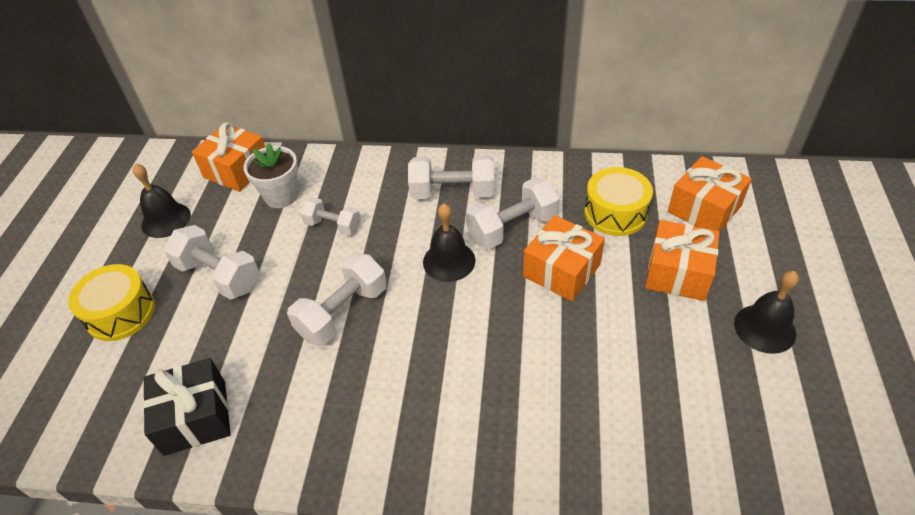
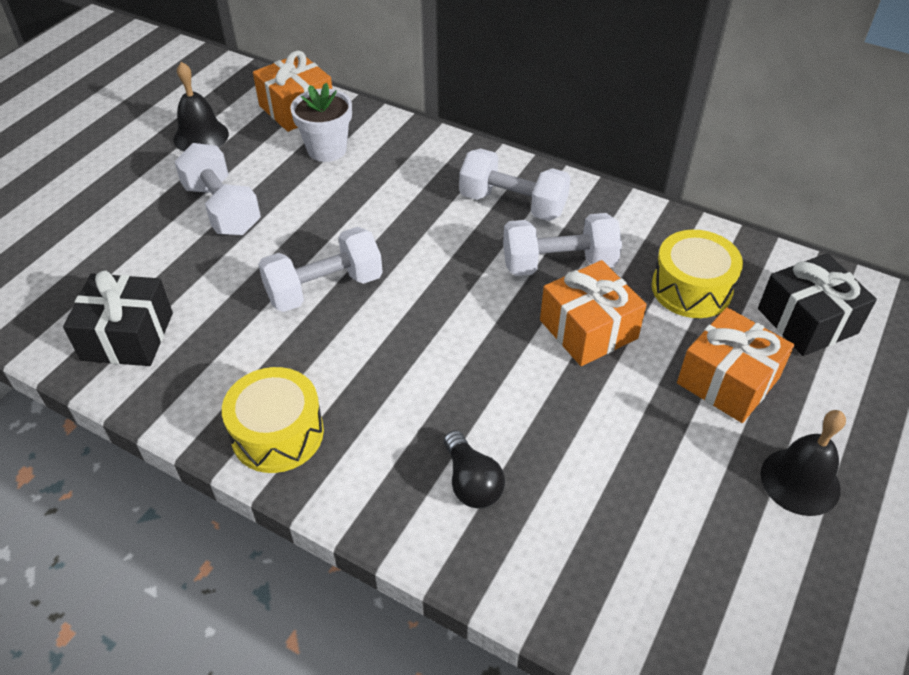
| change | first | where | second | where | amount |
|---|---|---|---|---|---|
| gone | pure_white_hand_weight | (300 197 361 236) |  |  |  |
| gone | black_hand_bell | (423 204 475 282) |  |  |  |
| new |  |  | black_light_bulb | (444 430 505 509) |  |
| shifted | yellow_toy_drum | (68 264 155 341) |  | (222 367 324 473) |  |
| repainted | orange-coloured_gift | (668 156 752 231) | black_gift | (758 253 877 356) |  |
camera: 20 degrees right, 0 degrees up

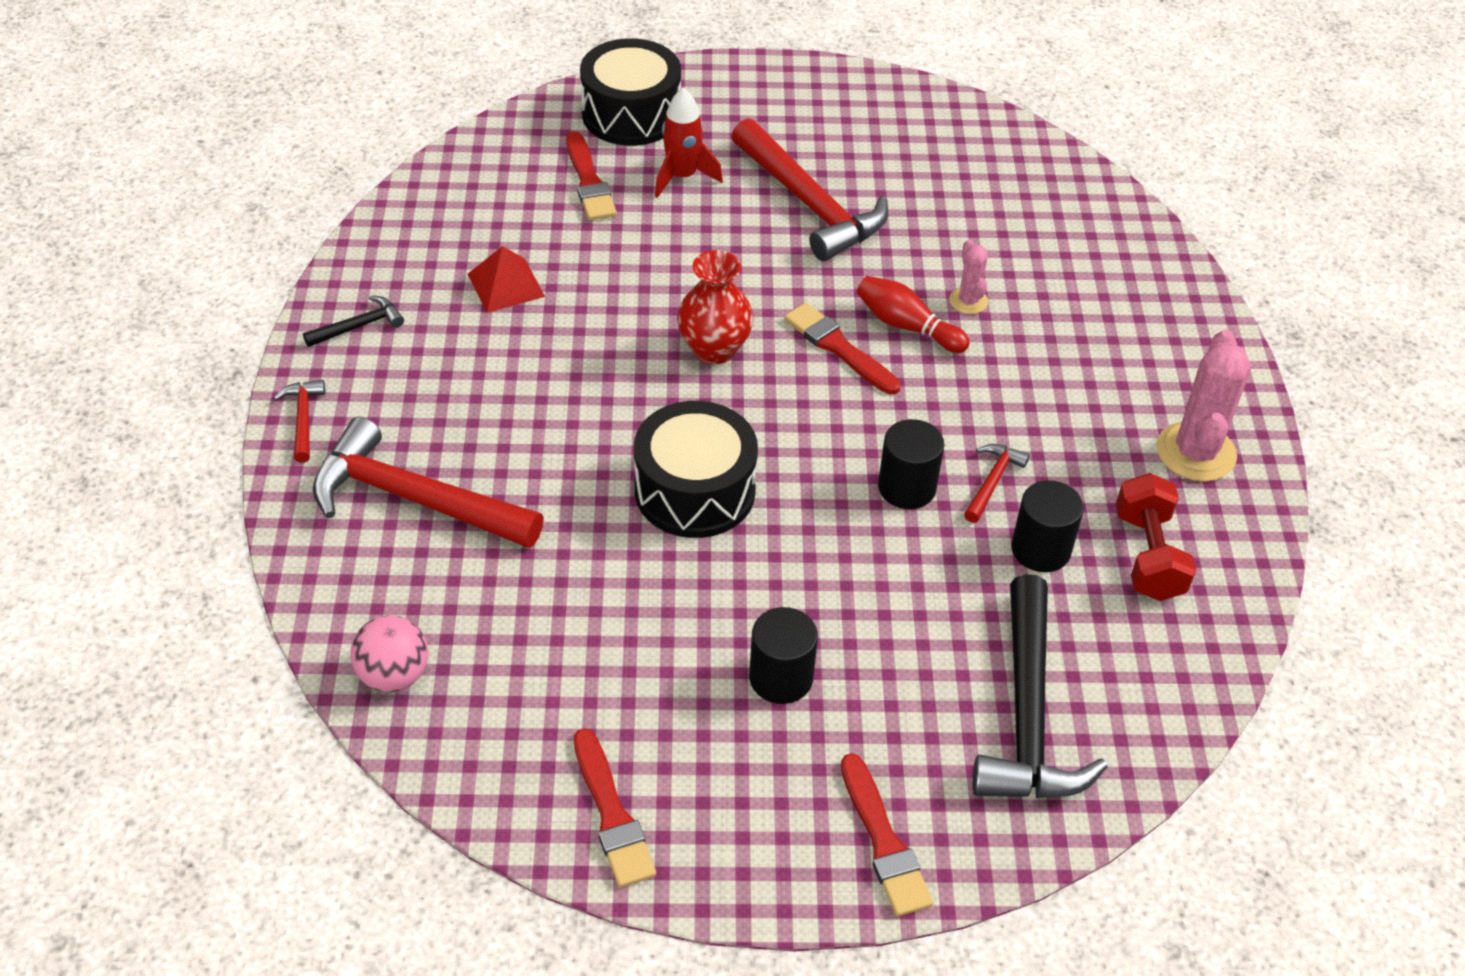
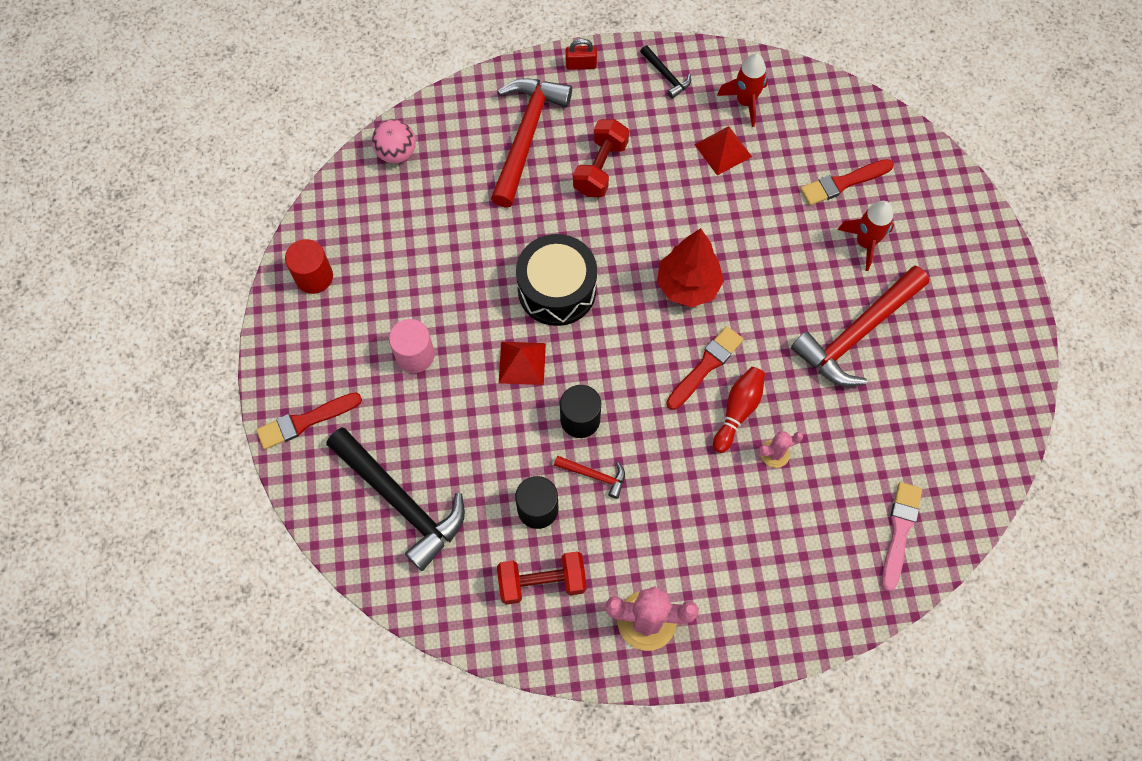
| change | first | where | second | where | amount |
|---|---|---|---|---|---|
| gone | black_toy_drum | (580 38 681 146) |  |  |  |
| new |  |  | scarlet_pyramid_shape | (499 342 546 385) |  |
| new |  |  | scarlet_hand_weight | (573 119 629 197) |  |
| new |  |  | scarlet_rocket | (717 53 768 127) |  |
| new |  |  | rose-pink_brush | (882 482 922 591) |  |
| swapped | scarlet_hammer | (274 380 325 463) | scarlet_padlock | (566 39 597 70) |  |
| swapped | scarlet_brush | (574 728 656 887) | scarlet_cylinder_shape | (285 239 333 294) |  |
| swapped | scarlet_tall_vase | (677 250 754 364) | scarlet_tree | (657 228 724 307) |  |
| repainted | black_cylinder_shape | (749 607 818 704) | rose-pink_cylinder_shape | (389 319 435 373) |  |
| rotated | black_hammer | (972 574 1108 798) |  | (326 427 465 571) | 135 degrees counterclockwise |
camera: 85 degrees right, 20 degrees up

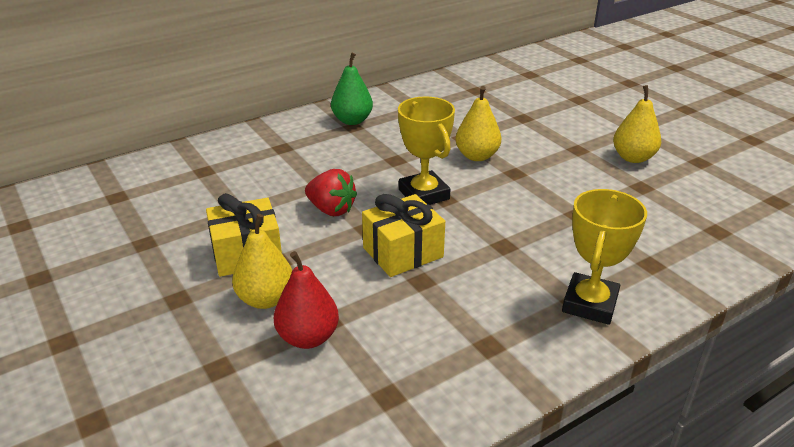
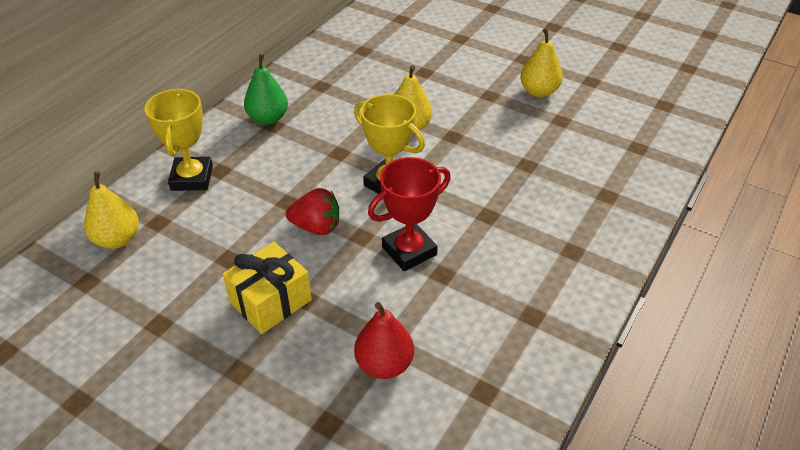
| change | first | where | second | where | amount |
|---|---|---|---|---|---|
| shifted | yellow_pear | (232 214 293 309) |  | (84 172 139 249) |  |
| shifted | yellow_prize_cup | (562 189 647 325) |  | (144 88 213 191) |  |
| swapped | yellow_gift | (362 194 445 277) | scarlet_prize_cup | (368 157 451 271) |  |
camera: 25 degrees left, 10 degrees up

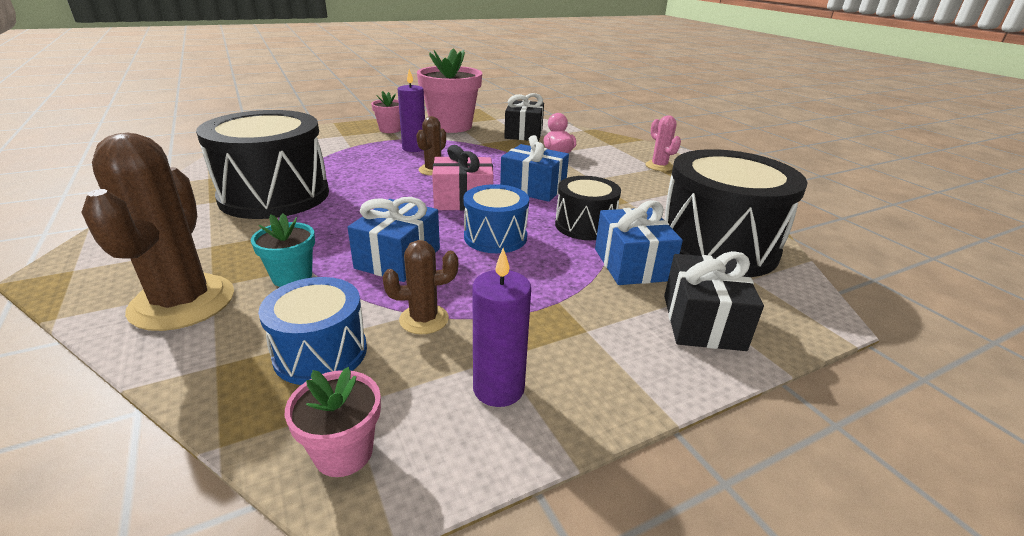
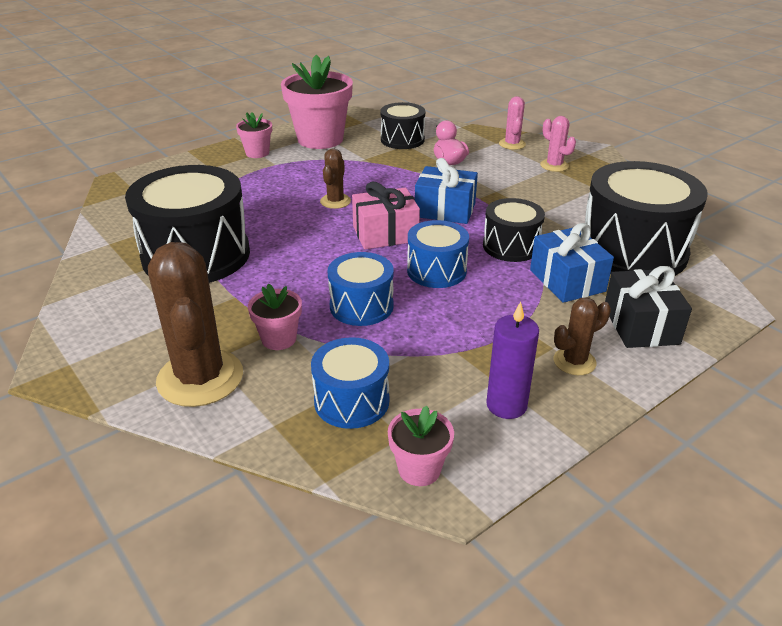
| change | first | where | second | where | amount |
|---|---|---|---|---|---|
| gone | violet_wax_candle | (398 69 425 152) |  |  |  |
| new |  |  | rose-pink_prickly_plant | (499 96 526 150) |  |
| shifted | dark_brown_prickly_plant | (382 240 458 334) |  | (554 297 611 375) |  |
| swapped | cobalt_gift | (348 197 440 282) | cobalt_toy_drum | (328 252 394 326) |  |
| swapped | black_gift | (504 93 544 141) | black_toy_drum | (380 102 425 149) |  |
| repainted | turquoise_potted_plant | (251 214 315 287) | rose-pink_potted_plant | (248 283 302 350) |  |
camera: 10 degrees left, 5 degrees up

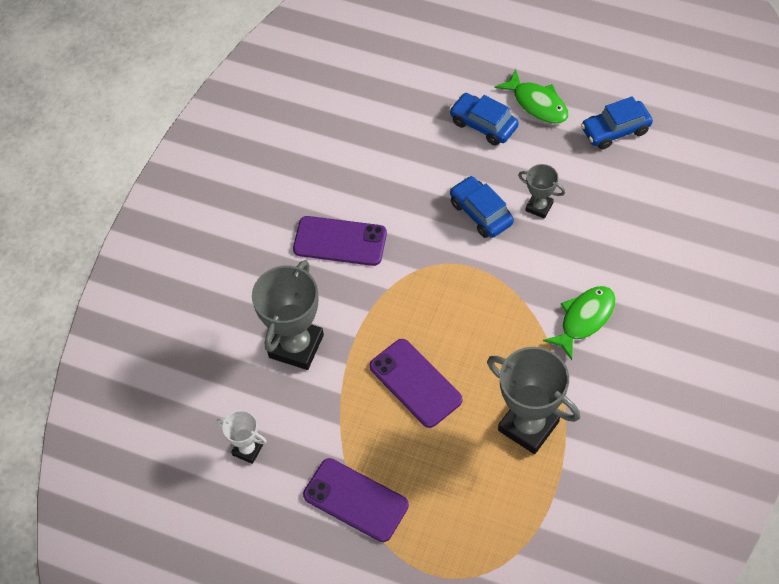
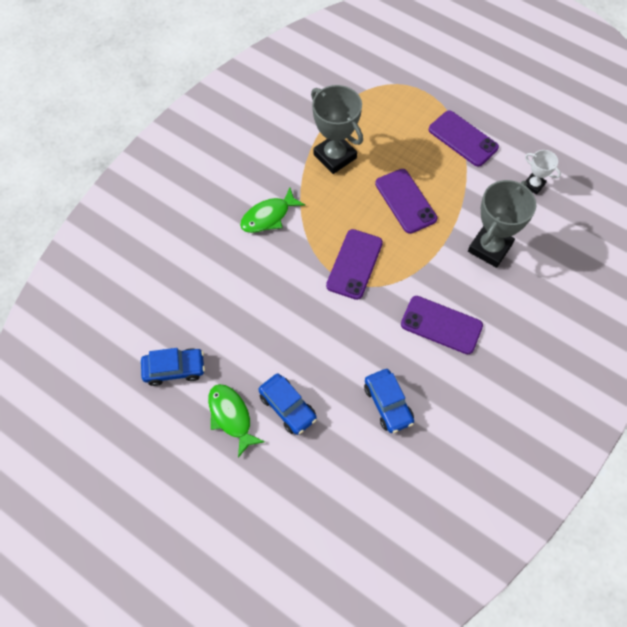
| change | first | where | second | where | amount |
|---|---|---|---|---|---|
| gone | gray_prize_cup | (518 164 565 219) |  |  |  |
| new |  |  | violet_phone | (326 229 383 300) |  |
| shifted | cobalt_car | (450 176 514 238) |  | (364 369 414 433) |  |
camera: 170 degrees left, 5 degrees up

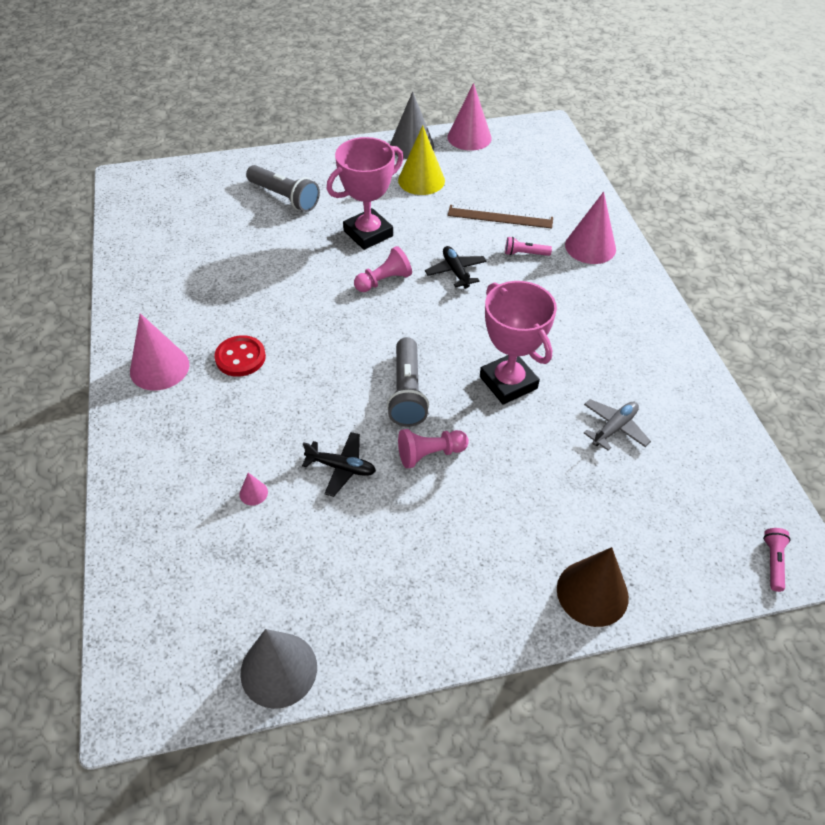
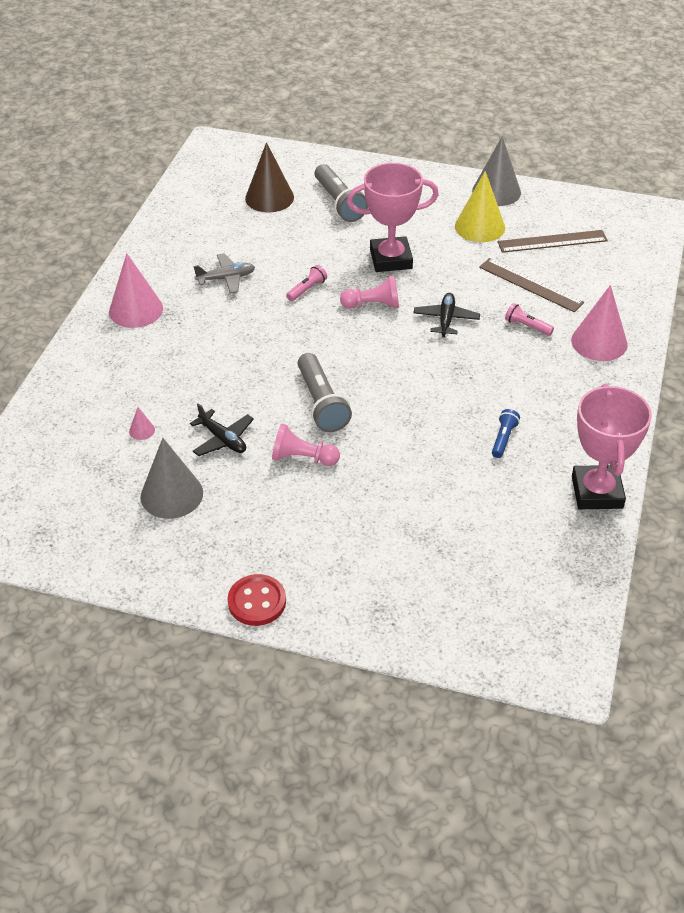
| change | first | where | second | where | amount |
|---|---|---|---|---|---|
| gone | rose-pink_cone_shape | (448 83 492 151) |  |  |  |
| new |  |  | cobalt_flashlight | (492 409 520 458) |  |
| new |  |  | dark_brown_measuring_stick | (498 230 608 253) |  |
| shifted | scarlet_shirt_button | (214 335 266 377) |  | (228 574 286 626) |  |
| shifted | gray_cone_shape | (240 629 317 709) |  | (140 438 203 519) |  |
| shifted | rose-pink_prize_cup | (480 281 557 405) |  | (572 384 652 509) |  |
| shifted | dark_brown_cone_shape | (557 547 629 627) |  | (245 142 294 212) |  |
| shifted | gray_aeroplane | (584 399 651 451) |  | (194 253 255 294) |  |
| shifted | rose-pink_flashlight | (763 528 791 592) |  | (286 265 327 301) |  |
| rotated | gray_flashlight | (387 337 429 427) |  | (298 353 352 432) | 45 degrees counterclockwise |
camera: 30 degrees right, 5 degrees down

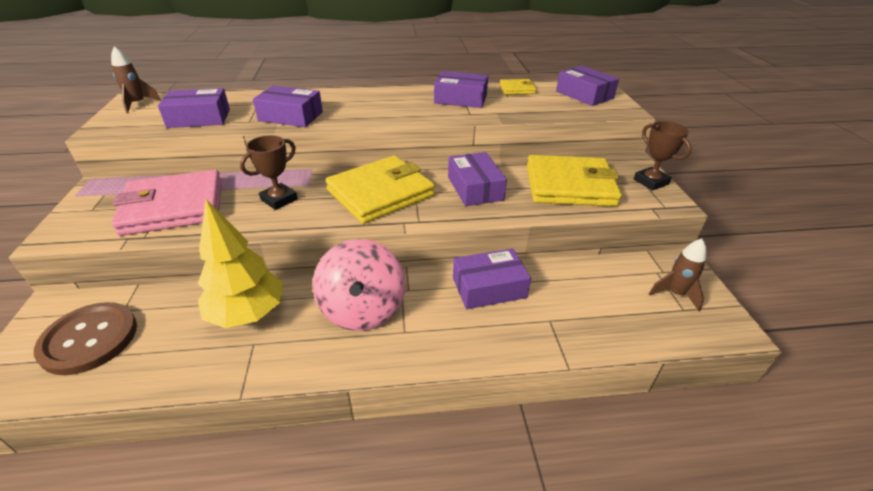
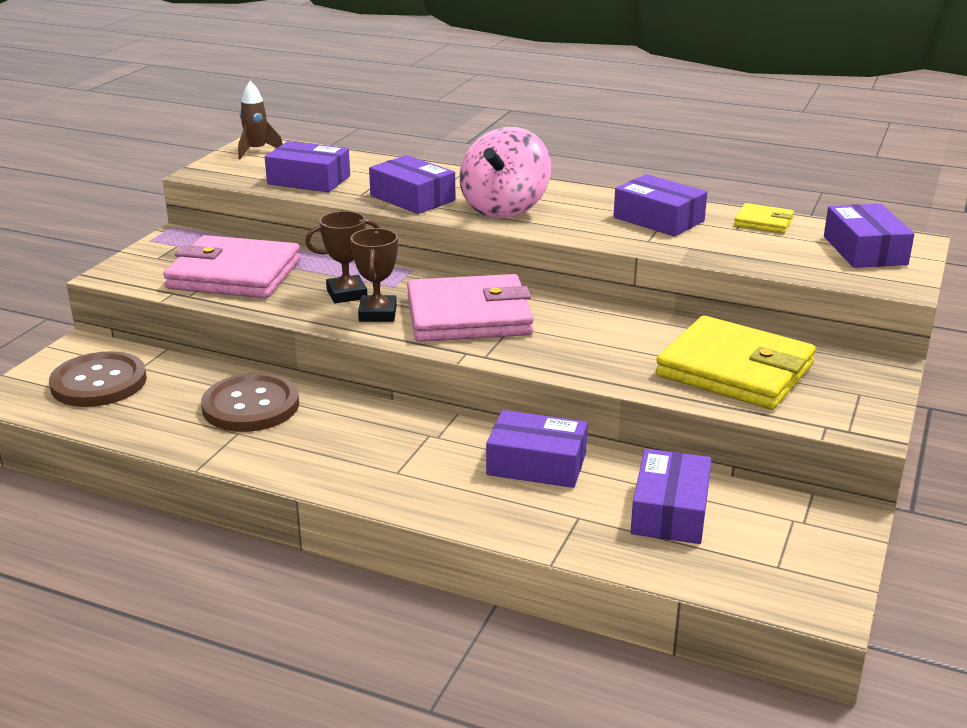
| change | first | where | second | where | amount |
|---|---|---|---|---|---|
| gone | dark_brown_rocket | (649 239 707 311) |  |  |  |
| shifted | rose-pink_whirligig | (313 239 406 331) |  | (459 127 551 218) |  |
| shifted | violet_package | (448 152 507 206) |  | (630 449 712 544) |  |
| shifted | dark_brown_prize_cup | (634 121 692 190) |  | (350 228 398 322) |  |
| swapped | yellow_tree | (198 199 283 328) | dark_brown_shirt_button | (201 373 299 432) |  |
| repainted | yellow_card_wallet | (325 155 435 224) | rose-pink_card_wallet | (407 274 534 342) |  |
camera: 30 degrees right, 10 degrees down

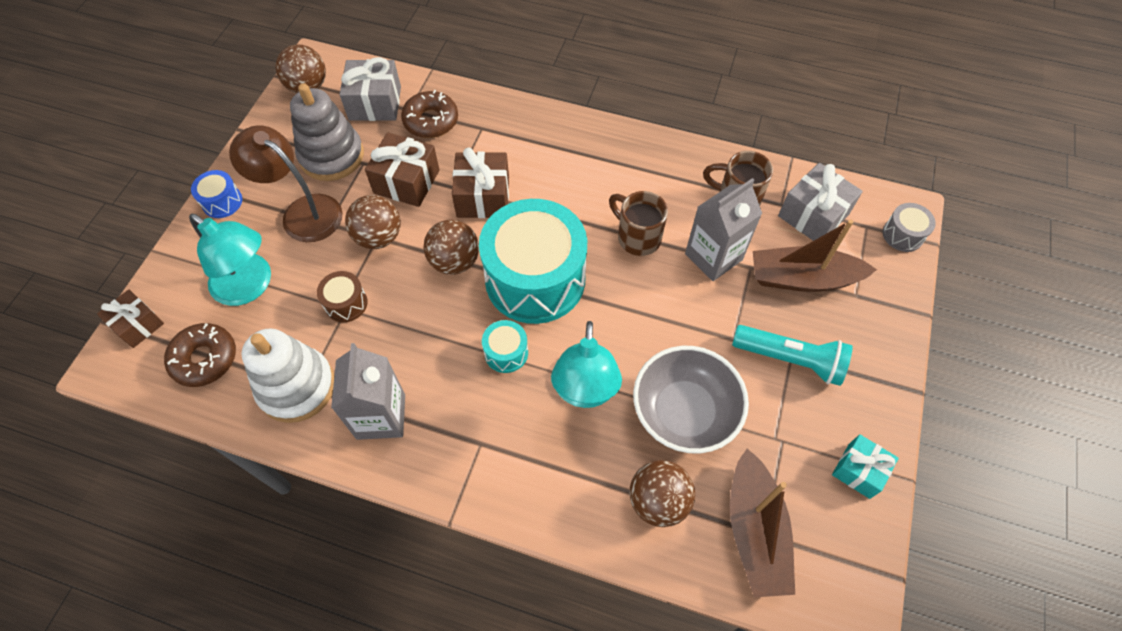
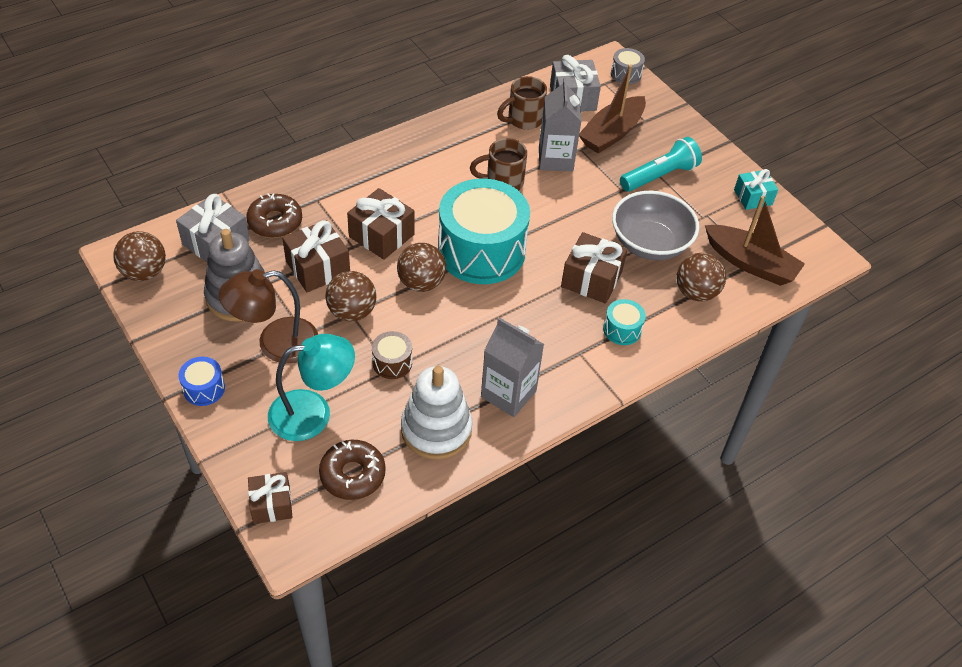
| change | first | where | second | where | amount |
|---|---|---|---|---|---|
| shifted | turquoise_toy_drum | (482 320 528 373) |  | (603 299 646 345) |  |
| swapped | turquoise_lamp | (551 321 622 408) | dark_brown_gift | (561 232 628 304) |  |
camera: 55 degrees left, 10 degrees down

